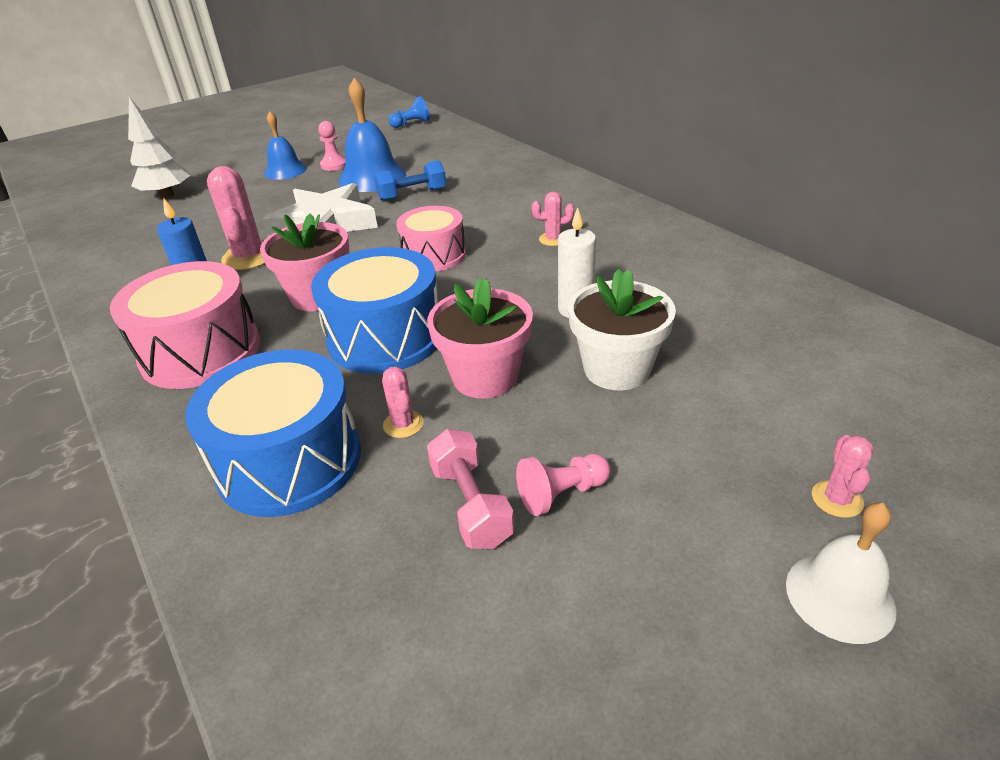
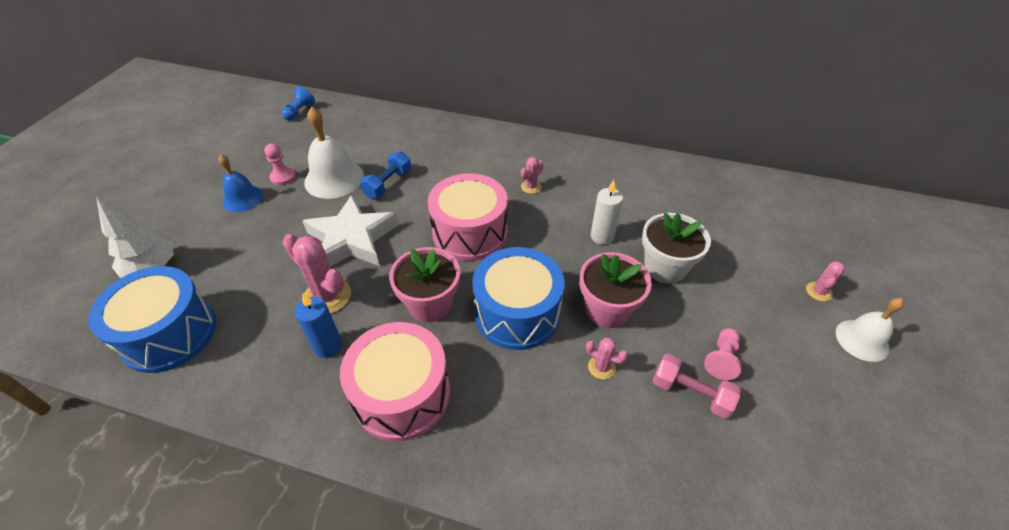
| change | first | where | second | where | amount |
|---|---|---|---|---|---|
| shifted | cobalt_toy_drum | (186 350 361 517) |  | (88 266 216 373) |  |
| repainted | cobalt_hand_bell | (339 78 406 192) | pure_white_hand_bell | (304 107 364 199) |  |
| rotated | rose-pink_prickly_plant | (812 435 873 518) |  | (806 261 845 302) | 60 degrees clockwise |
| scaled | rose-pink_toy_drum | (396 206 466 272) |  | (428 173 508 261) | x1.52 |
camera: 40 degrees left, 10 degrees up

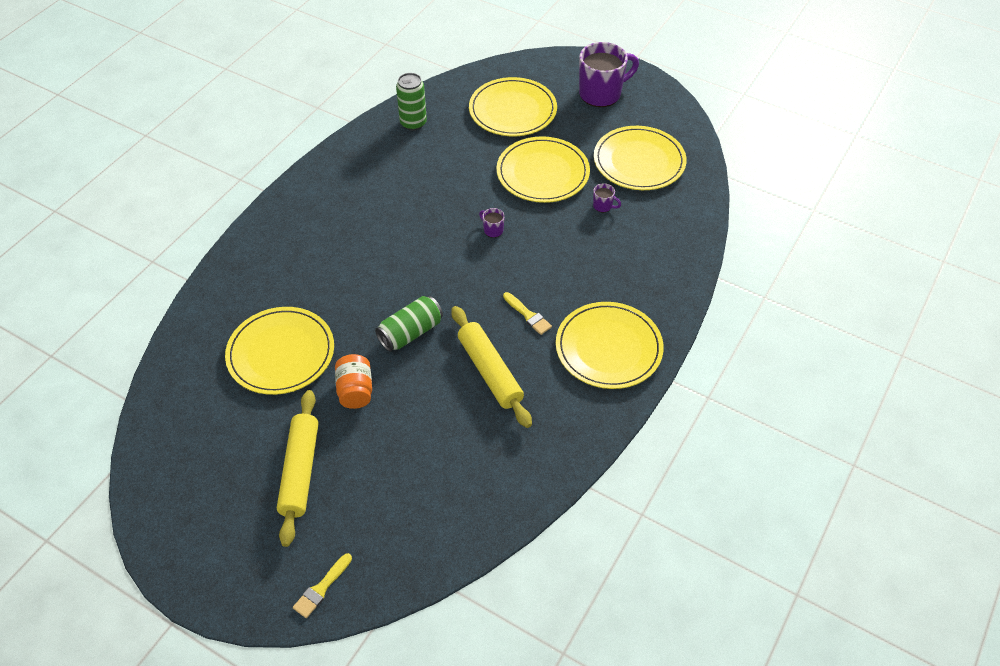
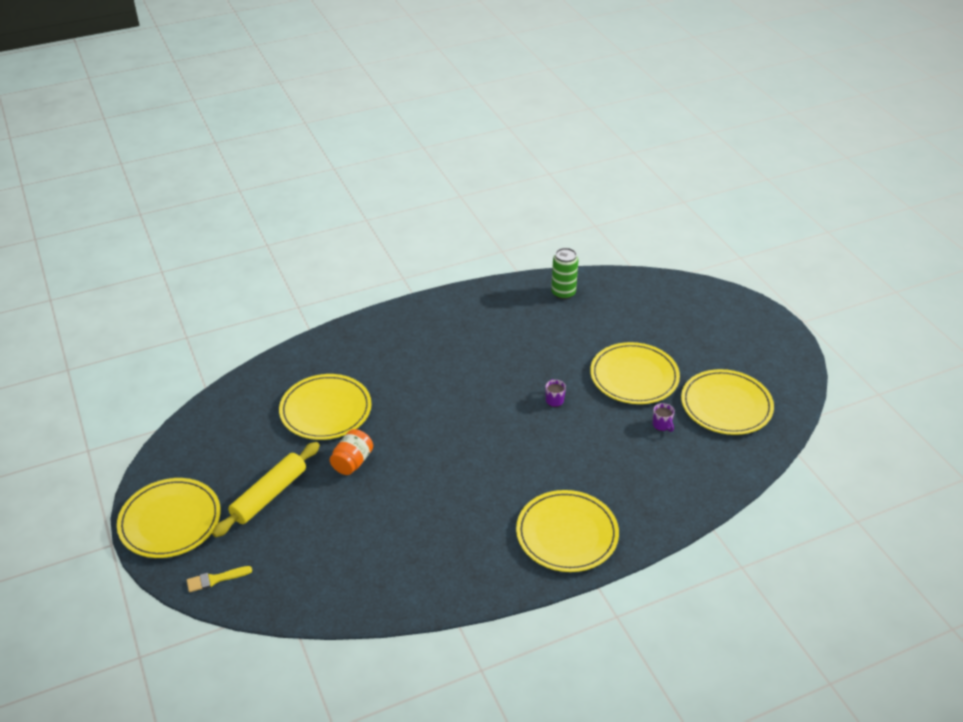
| change | first | where | second | where | amount |
|---|---|---|---|---|---|
| gone | green_soda_can | (375 296 443 352) |  |  |  |
| gone | yellow_rolling_pin | (451 306 532 428) |  |  |  |
| gone | yellow_brush | (503 292 552 335) |  |  |  |
| gone | violet_mug | (579 42 639 107) |  |  |  |
| shifted | yellow_flat_dish | (469 77 557 136) |  | (117 478 221 558) |  |
camera: 35 degrees right, 10 degrees down

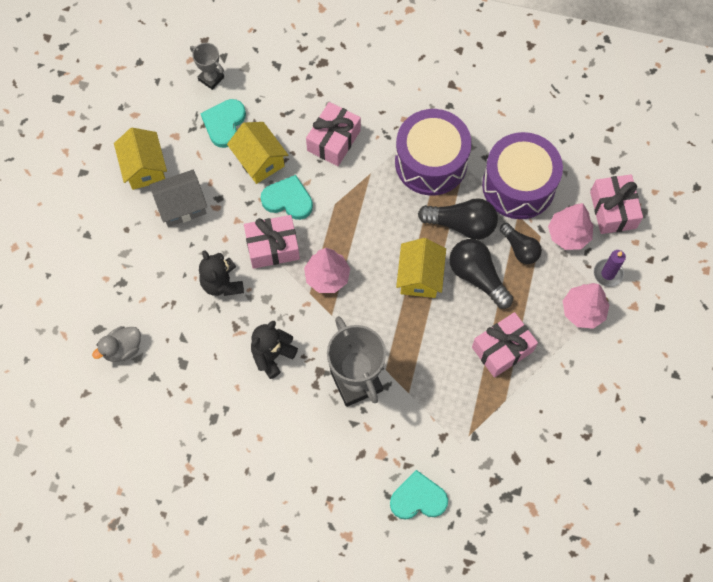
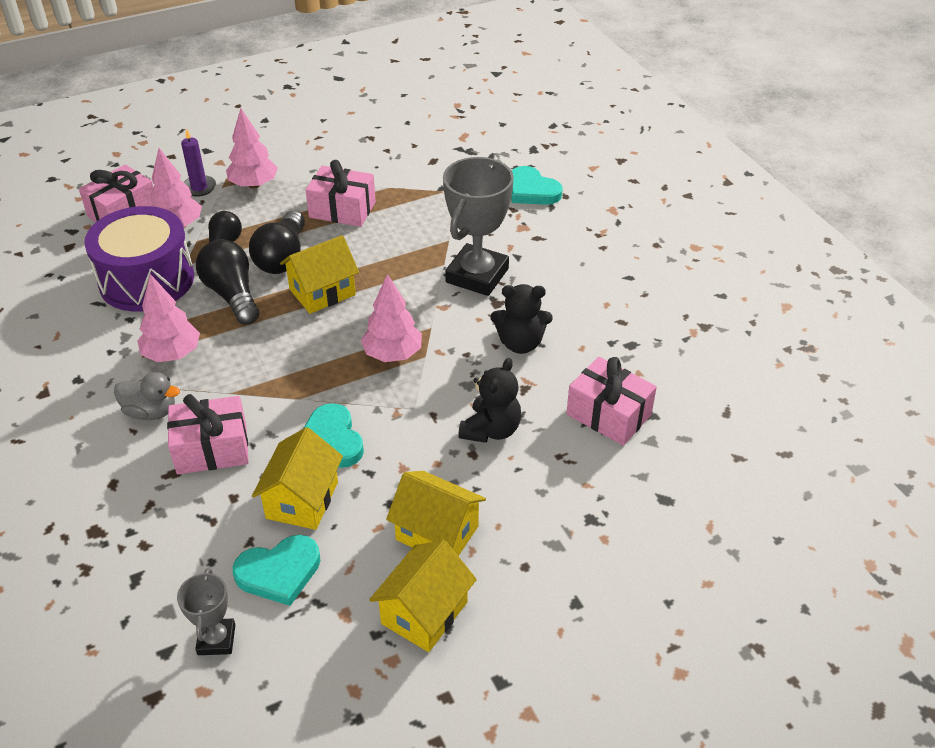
| change | first | where | second | where | amount |
|---|---|---|---|---|---|
| shifted | gray_duck | (92 326 141 362) |  | (114 372 180 420) |  |
| shifted | rose-pink_gift | (244 215 300 269) |  | (566 357 657 446) |  |
| swapped | violet_toy_drum | (395 109 472 196) | rose-pink_tree | (137 274 200 362) |  |
| repainted | gray_cottage | (150 170 207 227) | yellow_cottage | (386 471 486 556) |  |
camera: 130 degrees left, 25 degrees down

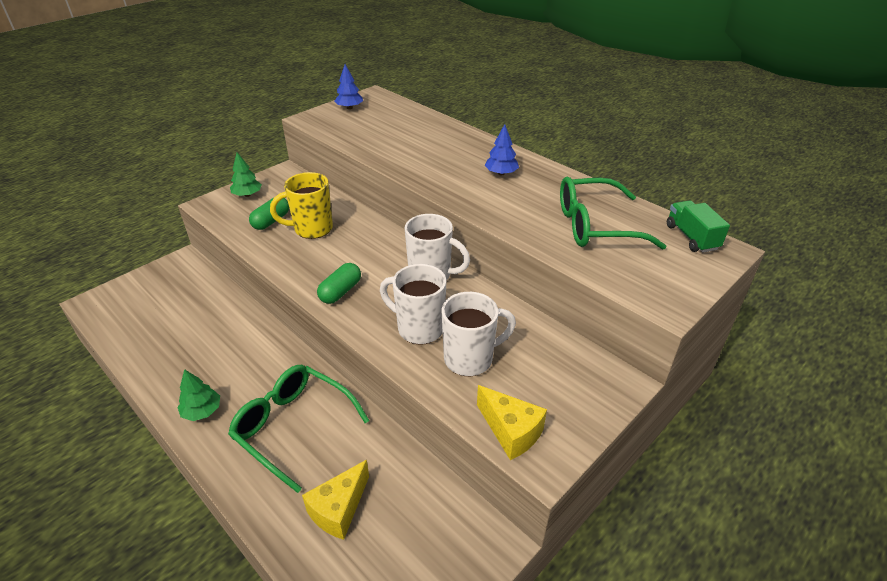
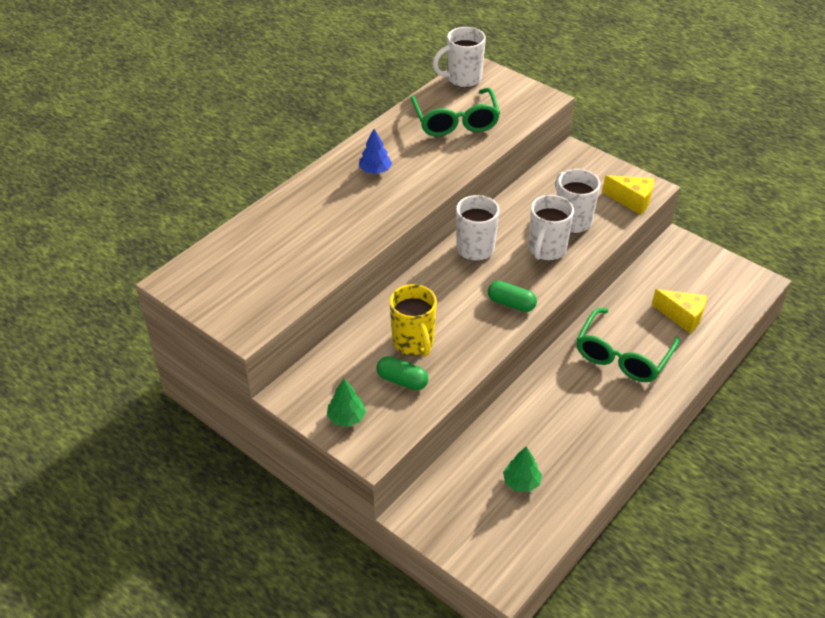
| change | first | where | second | where | amount |
|---|---|---|---|---|---|
| gone | cobalt_tree | (334 64 363 109) |  |  |  |
| shifted | green_tree | (177 369 220 421) |  | (503 446 542 492) |  |
| swapped | green_lorry | (667 200 730 253) | pure_white_mug | (433 27 486 88) |  |
| rotated | yellow_piece_of_cheese | (477 385 547 460) |  | (602 175 654 215) | 75 degrees clockwise |
camera: 95 degrees left, 5 degrees up

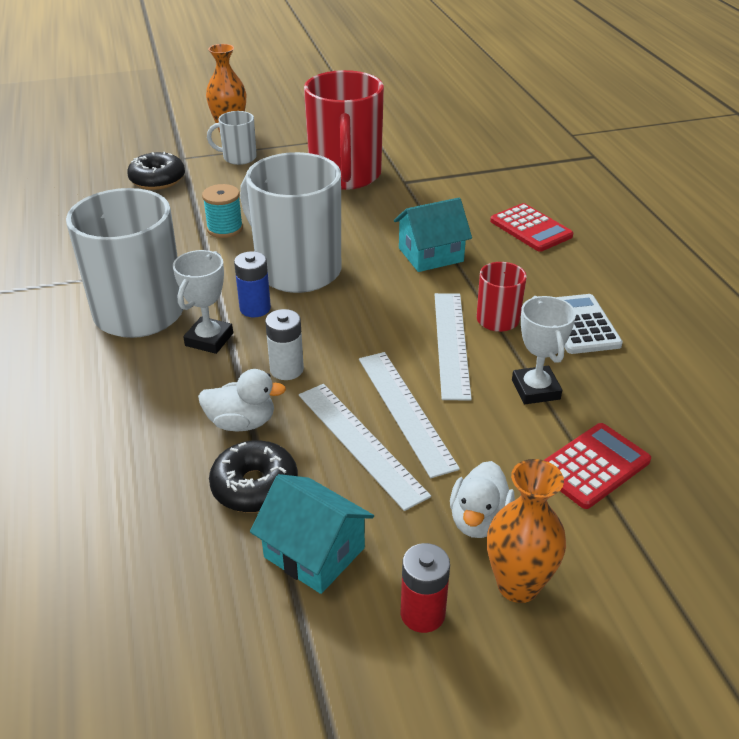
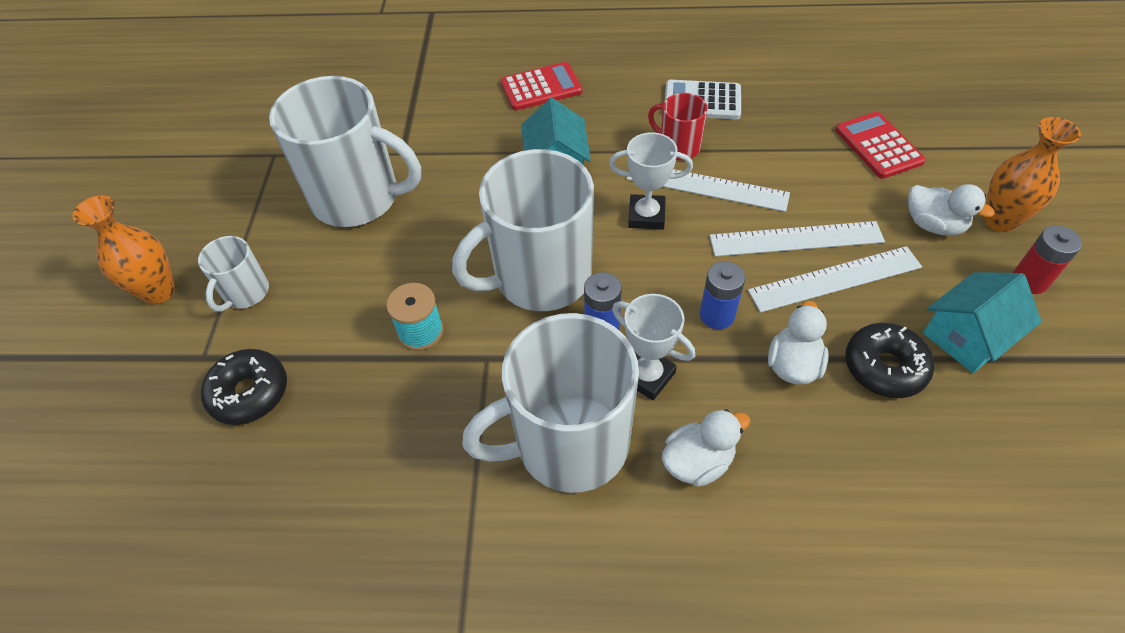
| change | first | where | second | where | amount |
|---|---|---|---|---|---|
| new |  |  | pure_white_duck | (662 409 750 487) |  |
| shifted | pure_white_prize_cup | (512 296 576 404) |  | (609 132 693 230) |  |
| repainted | pure_white_power_cell | (265 309 304 380) | cobalt_power_cell | (700 261 745 329) |  |
| repainted | scarlet_mug | (304 70 384 190) | pure_white_mug | (269 76 421 227) |  |
camera: 70 degrees left, 15 degrees up

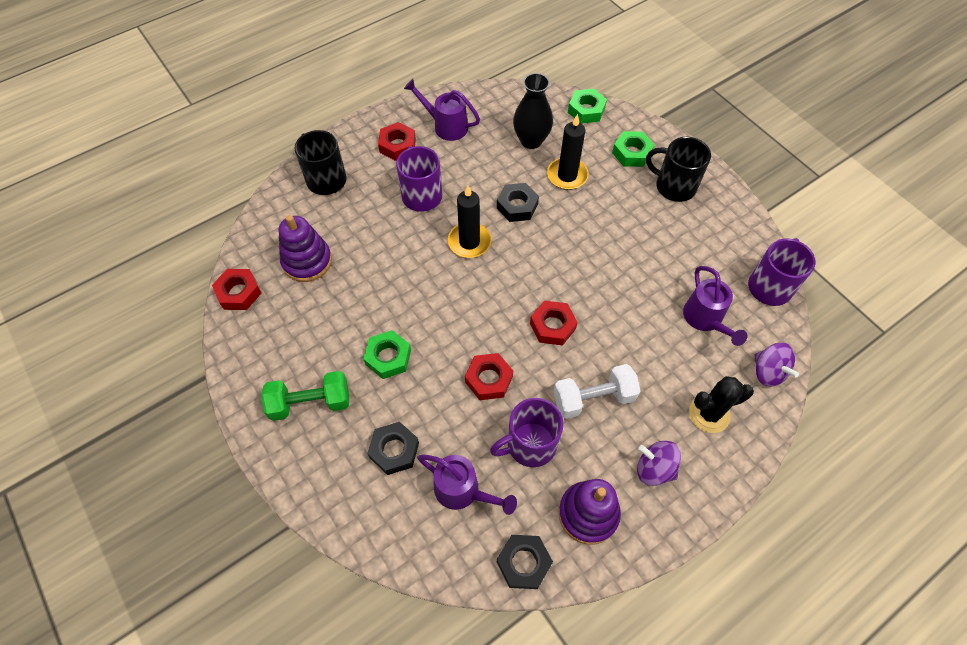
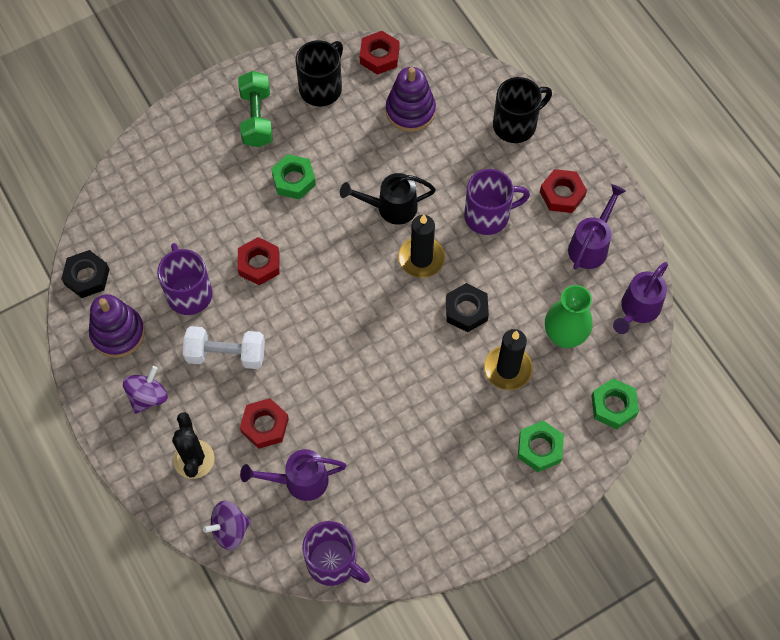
| change | first | where | second | where | amount |
|---|---|---|---|---|---|
| gone | black_hex_nut | (367 422 419 475) |  |  |  |
| new |  |  | black_watering_can | (340 173 436 225) |  |
| shifted | violet_watering_can | (417 454 517 515) |  | (613 262 668 334) |  |
| shifted | scarlet_hex_nut | (530 300 578 346) |  | (240 398 289 449) |  |
| shifted | black_mug | (646 137 711 202) |  | (296 40 343 106) |  |
| repainted | black_tall_vase | (513 73 553 149) | green_tall_vase | (545 285 592 348) |  |
| rotated | pure_white_hand_weight | (553 364 641 419) |  | (183 326 265 369) | 75 degrees counterclockwise |
camera: 95 degrees right, 5 degrees up

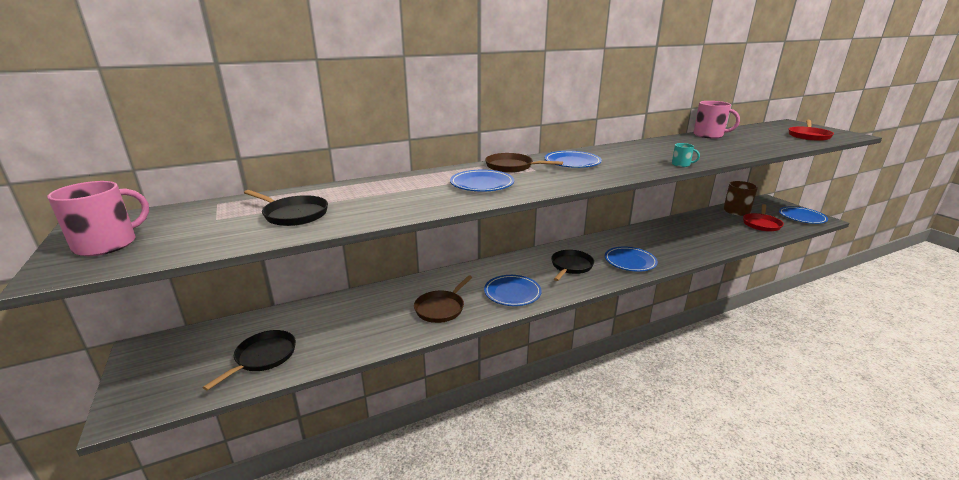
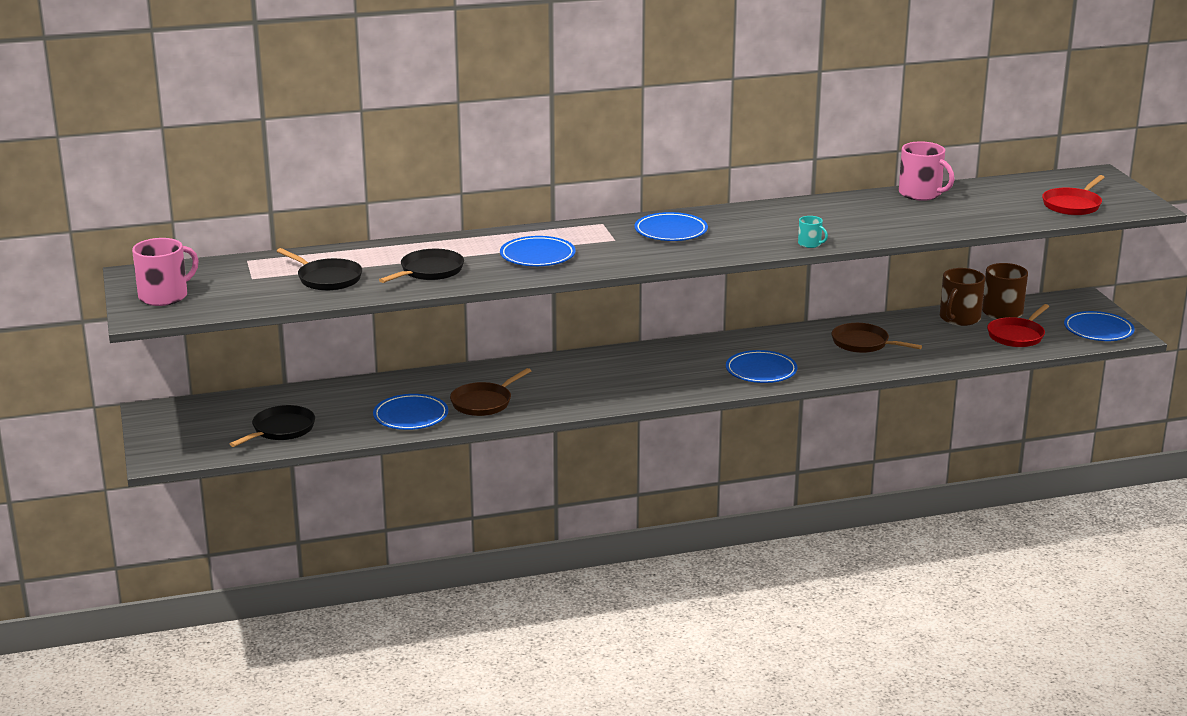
| change | first | where | second | where | amount |
|---|---|---|---|---|---|
| new |  |  | dark_brown_mug | (940 268 985 326) |  |
| shifted | cobalt_flat_dish | (484 275 541 306) |  | (373 394 448 430) |  |
| shifted | dark_brown_skillet | (485 153 563 173) |  | (831 323 922 353) |  |
| shifted | black_skillet | (551 250 594 281) |  | (379 249 464 283) |  |
camera: 10 degrees right, 0 degrees up

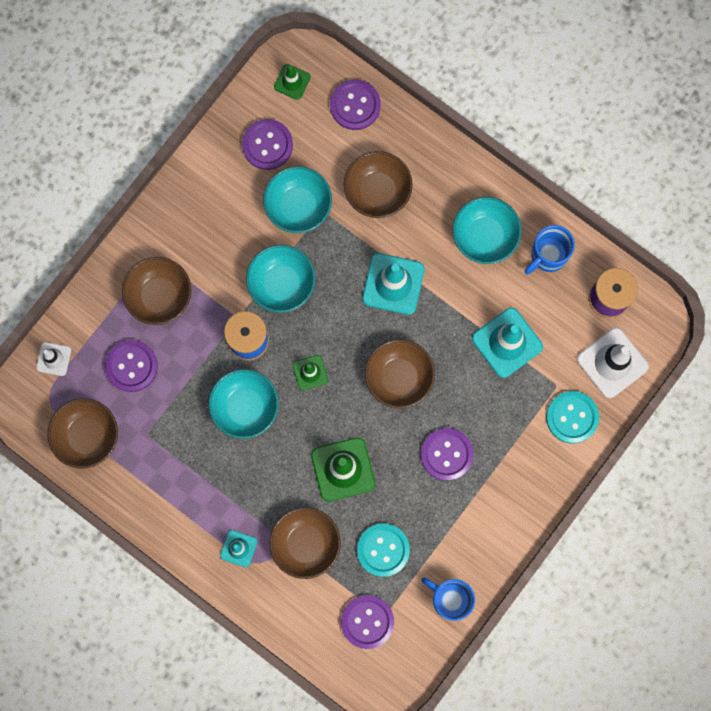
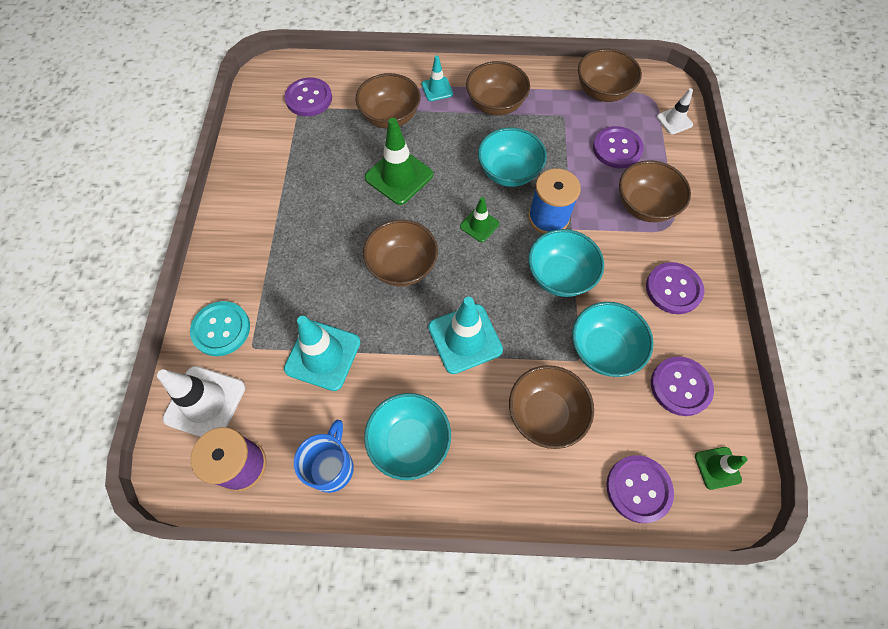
| change | first | where | second | where | amount |
|---|---|---|---|---|---|
| gone | turquoise_shirt_button | (357 523 410 577) |  |  |  |
| gone | cobalt_mug | (421 578 475 621) |  |  |  |
| new |  |  | dark_brown_serving_bowl | (466 61 530 116) |  |
| shifted | violet_shirt_button | (421 428 473 481) |  | (646 262 704 314) |  |
camera: 145 degrees right, 15 degrees down

